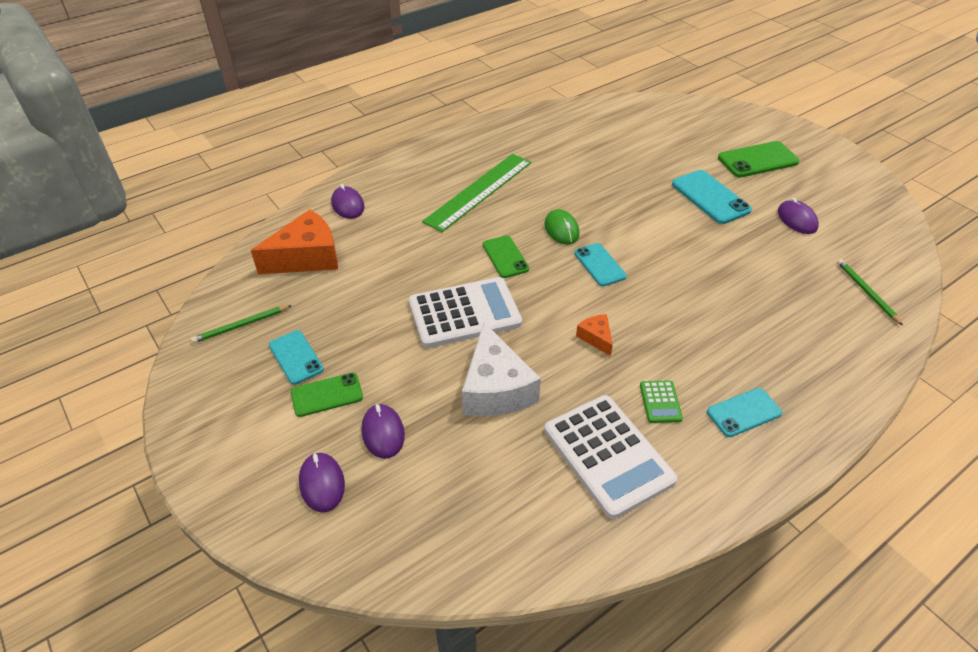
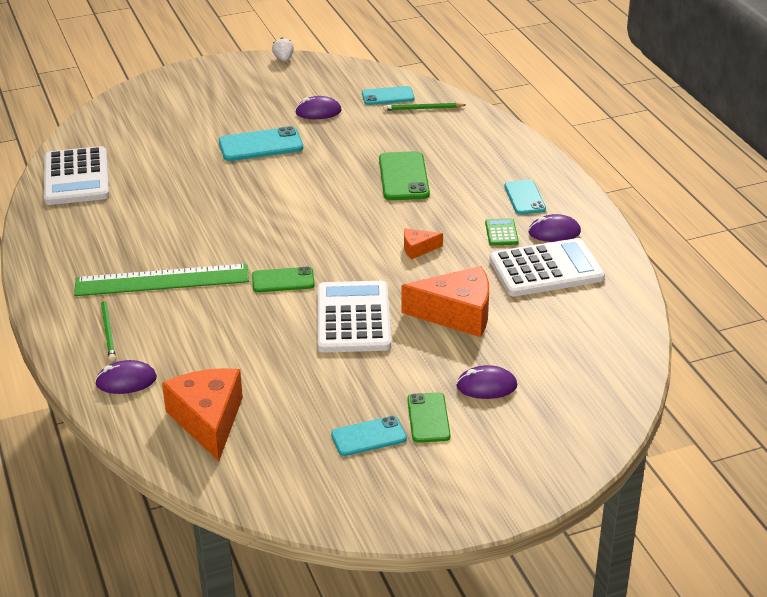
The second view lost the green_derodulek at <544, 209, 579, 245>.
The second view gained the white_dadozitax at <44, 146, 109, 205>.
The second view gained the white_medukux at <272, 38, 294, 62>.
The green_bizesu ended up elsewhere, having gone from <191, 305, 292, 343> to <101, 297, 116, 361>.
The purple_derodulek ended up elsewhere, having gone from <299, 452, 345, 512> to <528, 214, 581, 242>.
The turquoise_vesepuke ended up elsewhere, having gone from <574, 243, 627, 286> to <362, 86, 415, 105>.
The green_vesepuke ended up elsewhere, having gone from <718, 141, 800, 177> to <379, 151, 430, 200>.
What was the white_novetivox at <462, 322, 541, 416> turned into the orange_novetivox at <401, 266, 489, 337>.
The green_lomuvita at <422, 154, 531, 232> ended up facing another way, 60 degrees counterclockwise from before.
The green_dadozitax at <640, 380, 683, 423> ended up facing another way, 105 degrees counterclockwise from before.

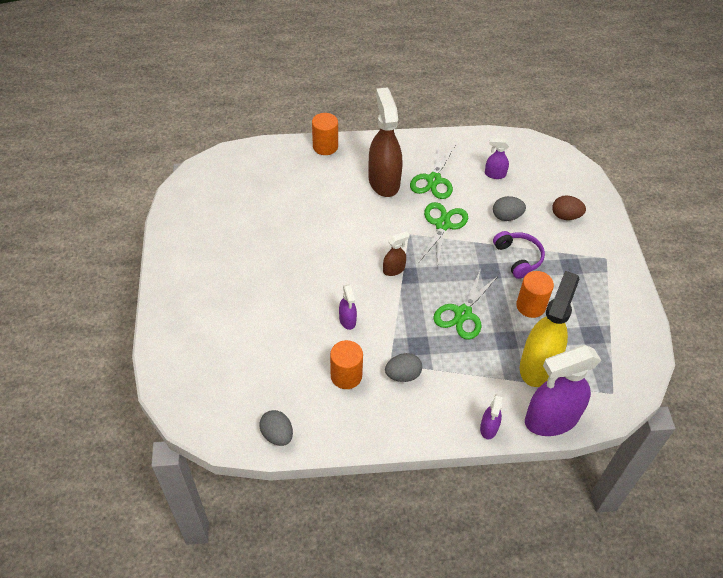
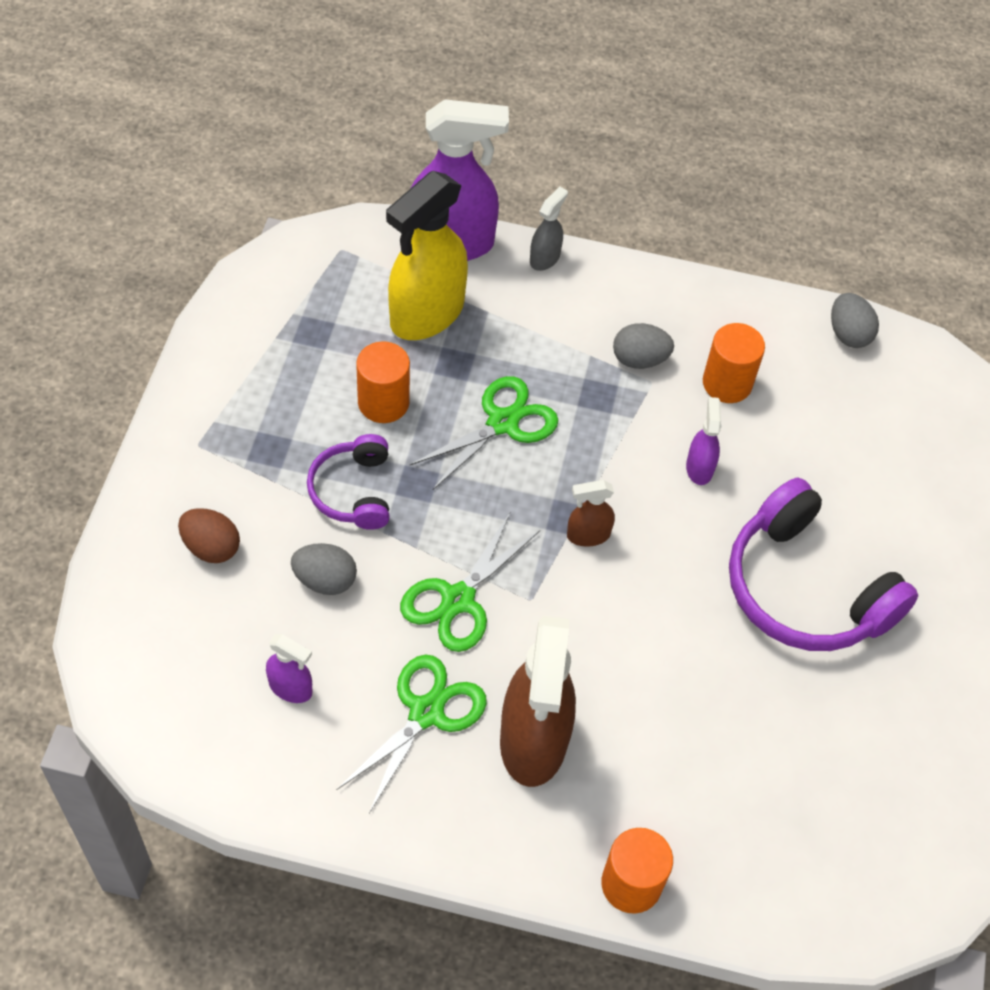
The second view gained the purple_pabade at <729, 478, 918, 651>.
What was the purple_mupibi at <480, 394, 503, 439> turned into the grey_mupibi at <530, 187, 568, 271>.

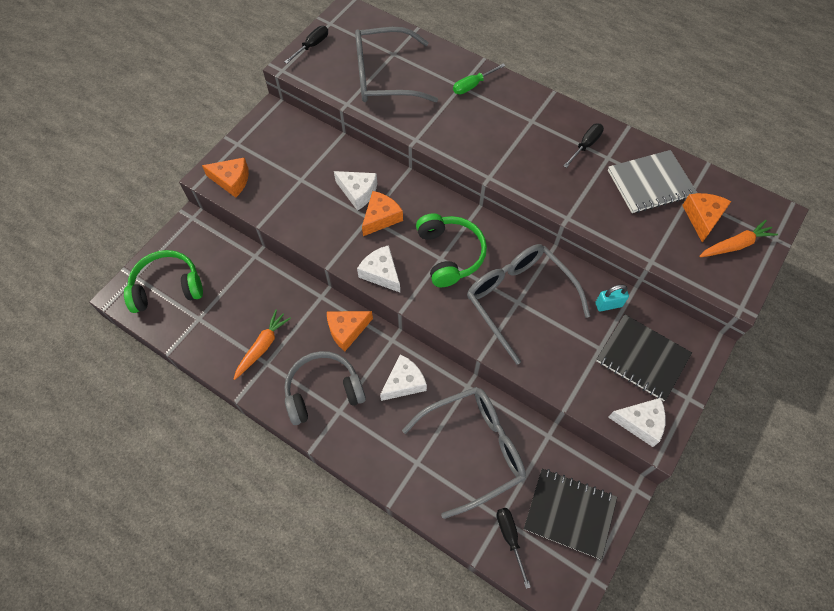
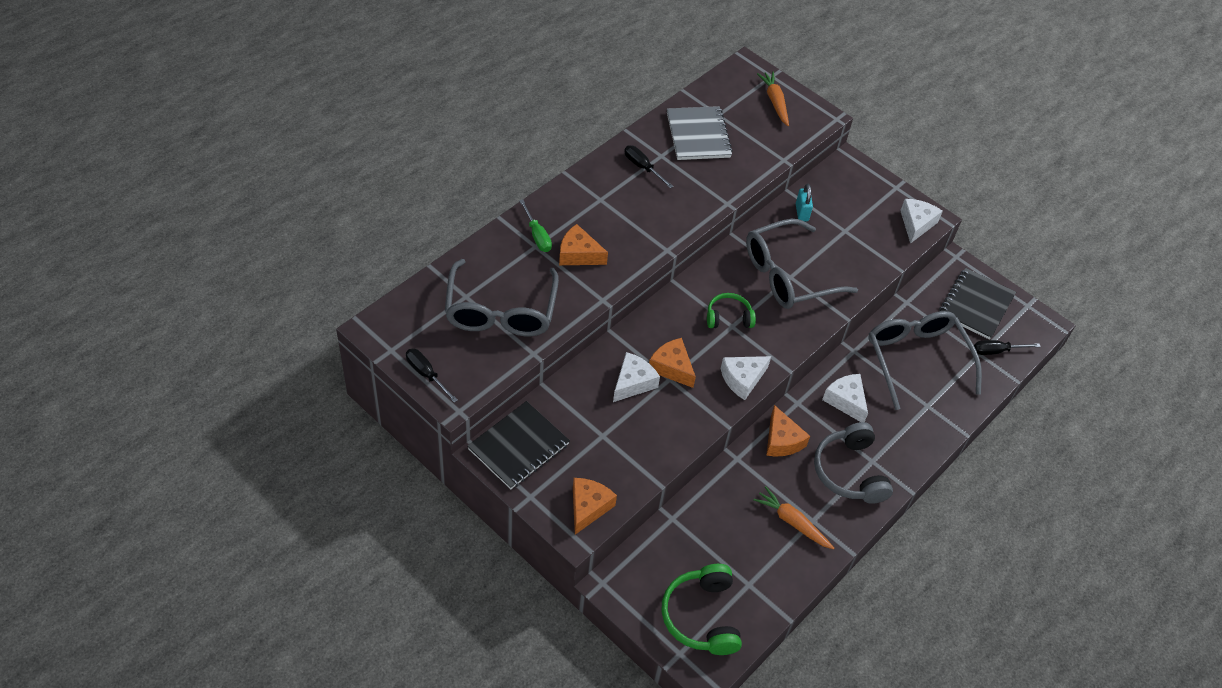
The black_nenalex ended up elsewhere, having gone from <596, 314, 692, 401> to <467, 401, 570, 489>.
The orange_novetivox ended up elsewhere, having gone from <682, 193, 731, 243> to <559, 224, 608, 265>.
The size of the green_pabade at <416, 213, 487, 287> changed by a factor of 0.62.

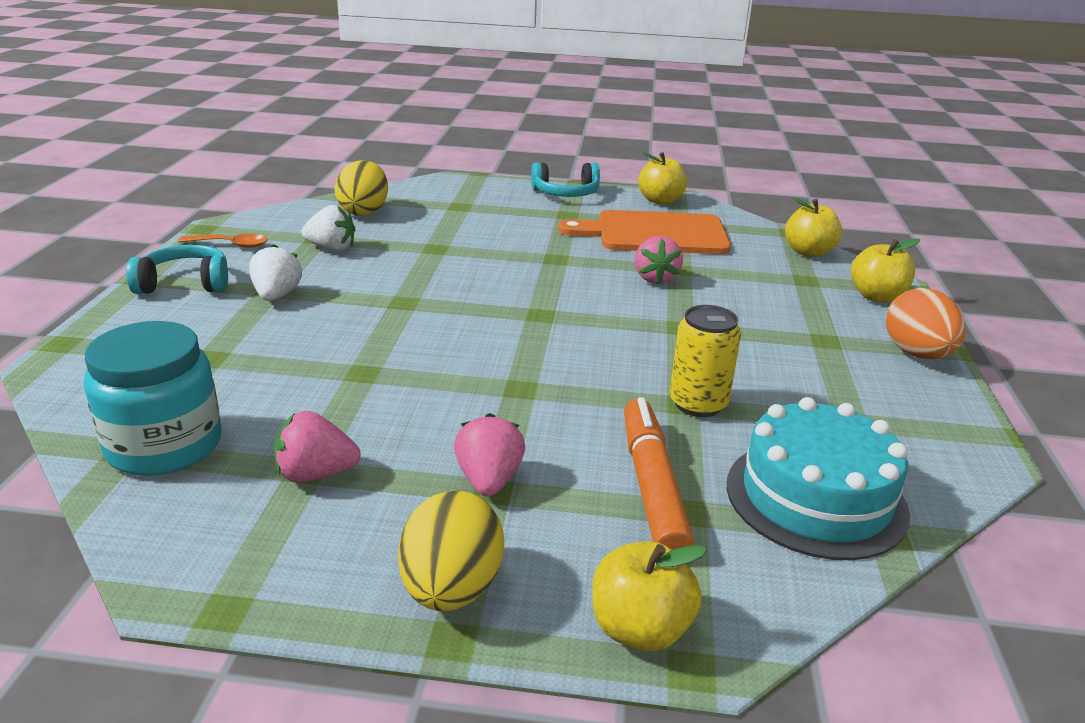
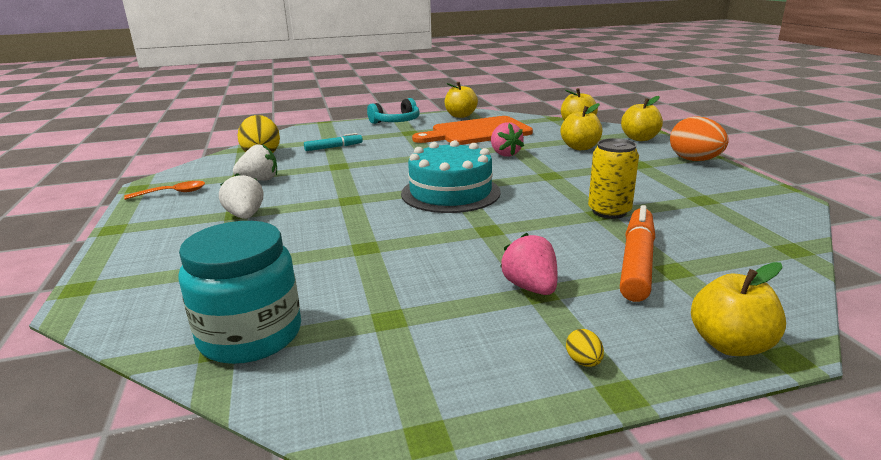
The second view lost the turquoise_pabade at <126, 245, 228, 294>.
The second view lost the pink_medukux at <274, 411, 361, 483>.
The second view gained the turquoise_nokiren at <304, 133, 363, 151>.
The second view gained the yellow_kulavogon at <560, 103, 602, 150>.
The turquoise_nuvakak ended up elsewhere, having gone from <727, 397, 910, 560> to <401, 140, 501, 213>.
The orange_nokiren at <624, 397, 694, 550> ended up facing another way, 45 degrees clockwise from before.
The size of the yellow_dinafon at <398, 491, 504, 611> changed by a factor of 0.40.

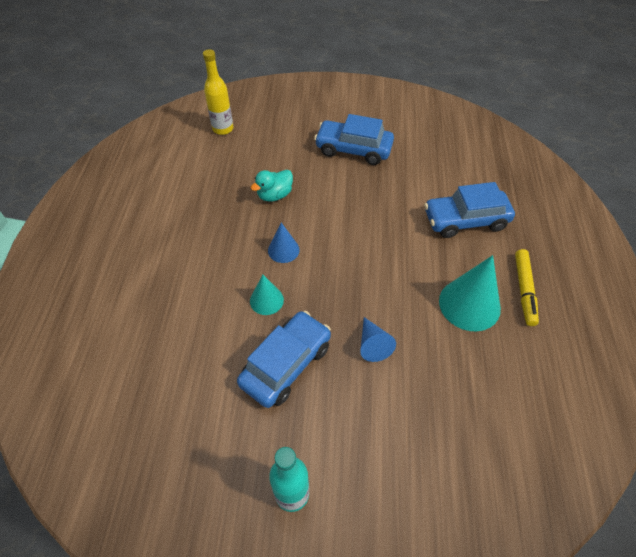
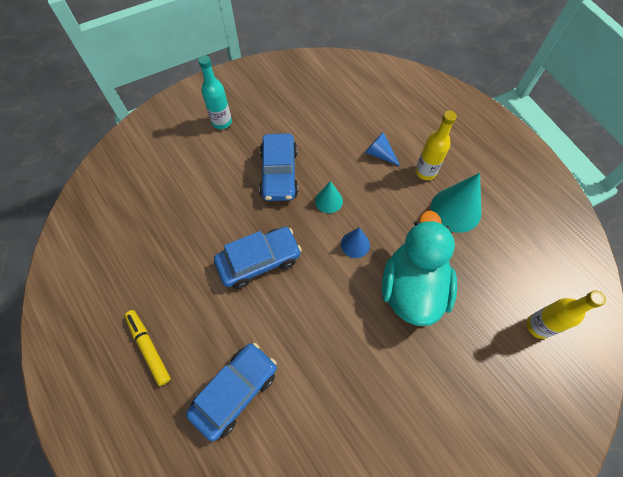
The second view gained the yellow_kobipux at <415, 111, 457, 180>.
The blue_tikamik ended up elsewhere, having gone from <314, 114, 394, 165> to <214, 227, 302, 289>.
The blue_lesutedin ended up elsewhere, having gone from <360, 317, 396, 362> to <365, 132, 401, 167>.
The turquoise_lesutedin ended up elsewhere, having gone from <439, 255, 501, 331> to <431, 173, 481, 233>.
The size of the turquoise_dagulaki at <251, 170, 293, 202> changed by a factor of 2.18.

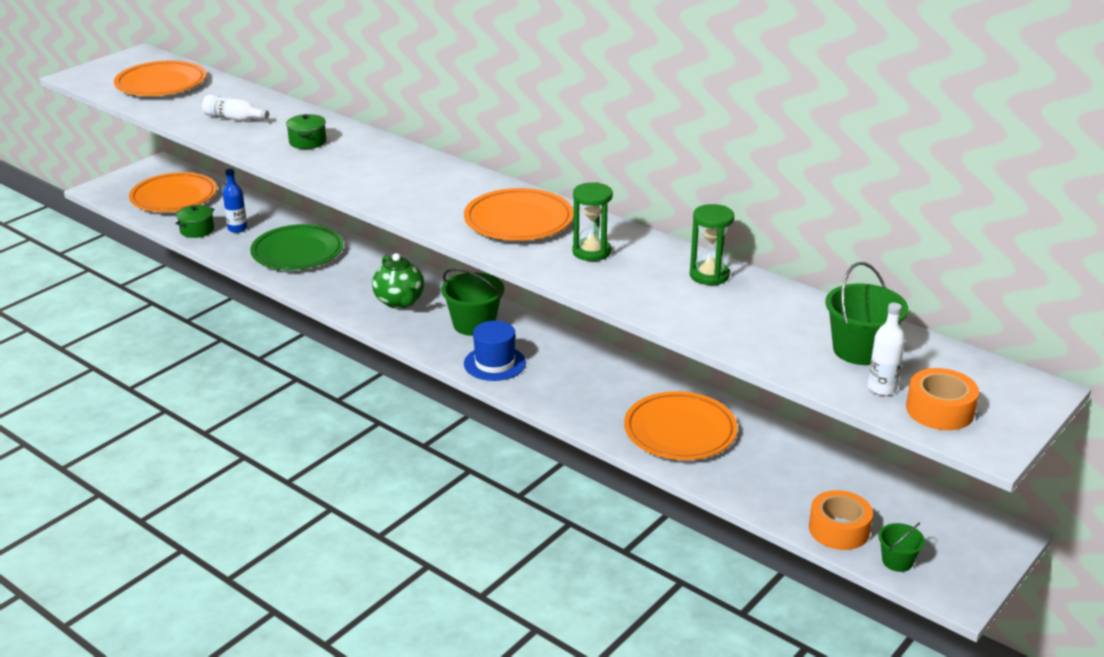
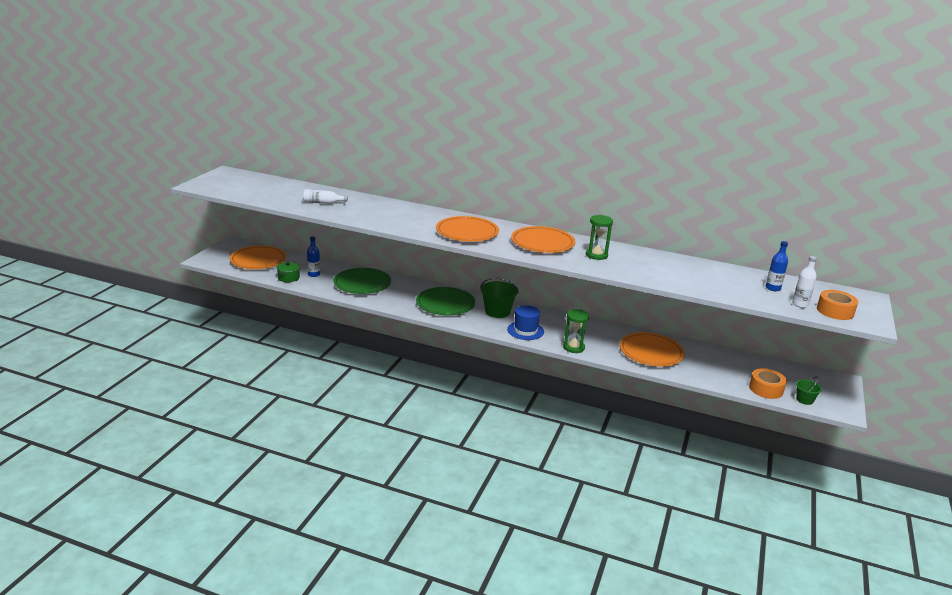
The second view lost the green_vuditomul at <286, 114, 326, 149>.
The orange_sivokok ended up elsewhere, having gone from <114, 60, 206, 96> to <436, 216, 499, 242>.
The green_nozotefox ended up elsewhere, having gone from <690, 204, 734, 285> to <563, 309, 589, 353>.
Where the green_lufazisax stood at <372, 253, 424, 309>, the green_sivokok came to stand at <416, 287, 475, 315>.
Where the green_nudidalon stood at <826, 262, 908, 365>, the blue_kobipux came to stand at <766, 241, 788, 291>.

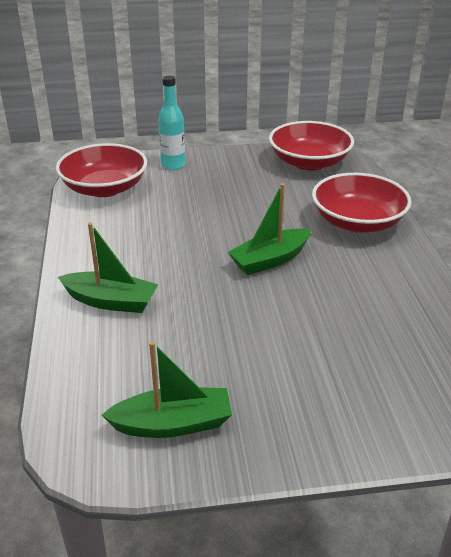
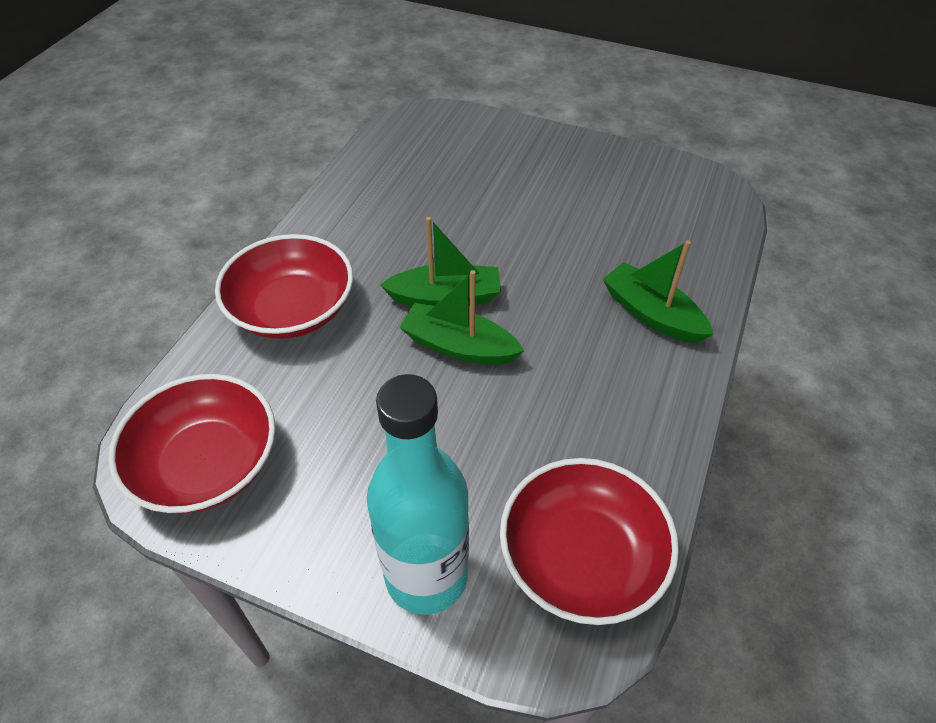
The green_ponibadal ended up elsewhere, having gone from <102, 341, 232, 438> to <399, 270, 525, 365>.
The size of the turquoise_kobipux at <158, 75, 185, 170> changed by a factor of 1.68.

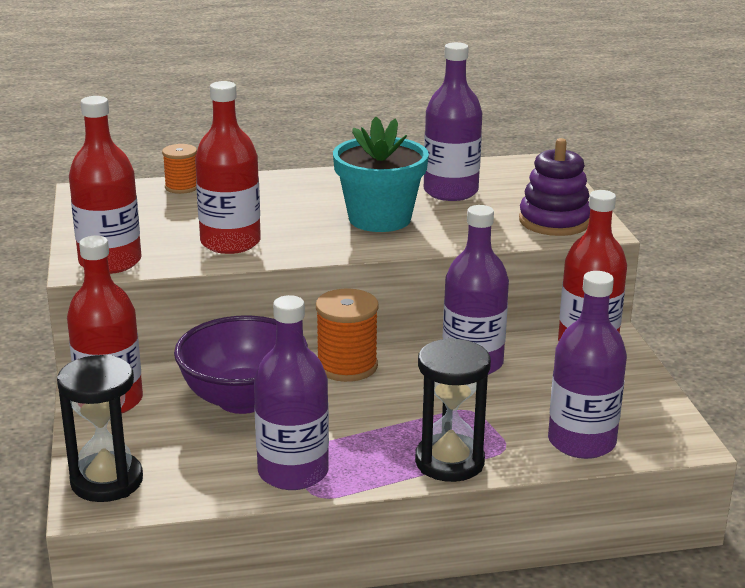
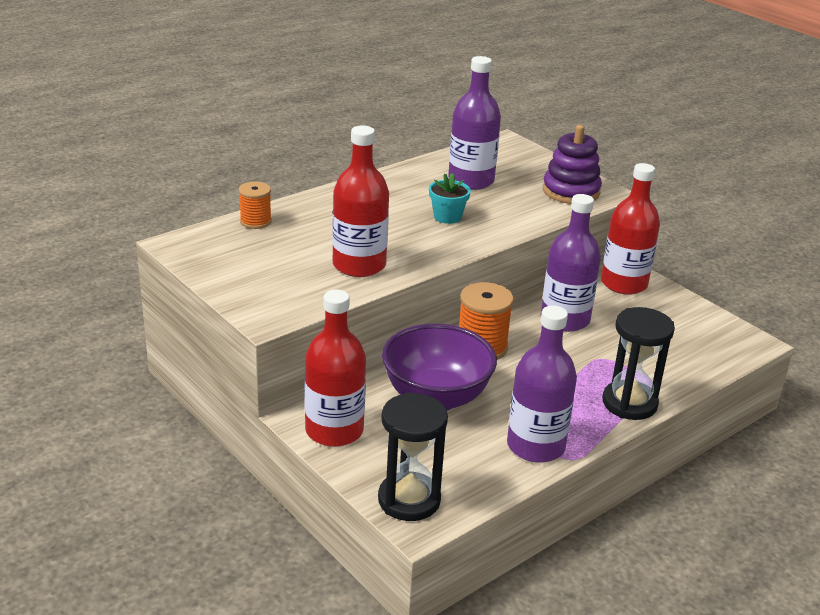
The second view lost the red_kobipux at <69, 96, 142, 274>.
The second view lost the purple_kobipux at <548, 271, 627, 459>.
The size of the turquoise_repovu at <333, 117, 429, 232> changed by a factor of 0.52.

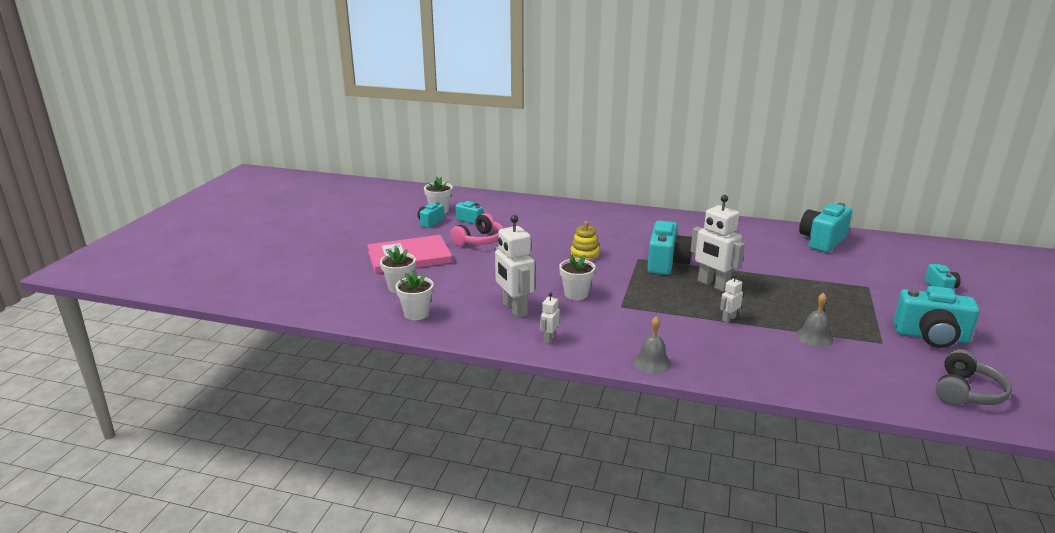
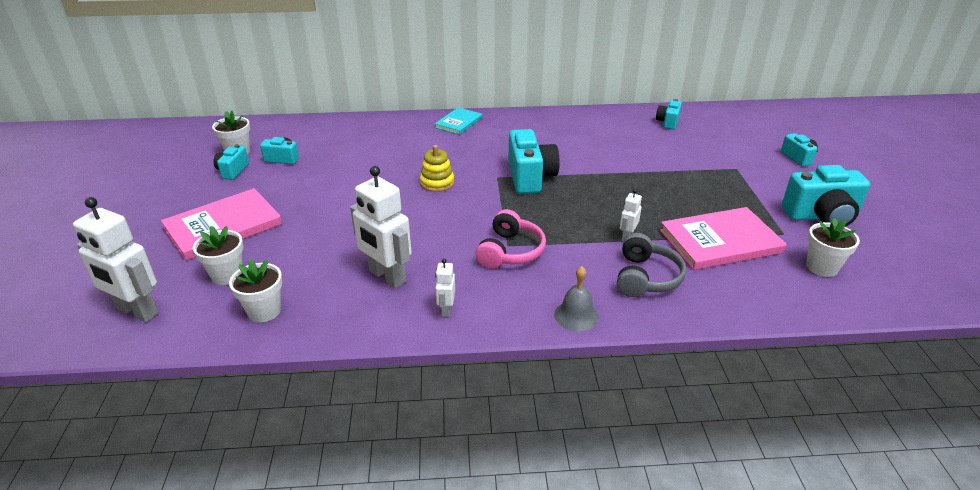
The second view gained the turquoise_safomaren at <435, 107, 482, 135>.
The pink_pabade ended up elsewhere, having gone from <450, 213, 503, 246> to <476, 209, 546, 269>.
The white_repovu ended up elsewhere, having gone from <559, 254, 595, 300> to <806, 218, 860, 277>.
The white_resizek ended up elsewhere, having gone from <691, 195, 745, 292> to <73, 197, 159, 322>.
The grey_pabade ended up elsewhere, having gone from <936, 349, 1012, 405> to <617, 233, 687, 297>.
Where the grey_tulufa stood at <796, 293, 834, 347>, the pink_safomaren came to stand at <660, 207, 787, 270>.
The size of the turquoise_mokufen at <799, 203, 852, 253> changed by a factor of 0.54.

